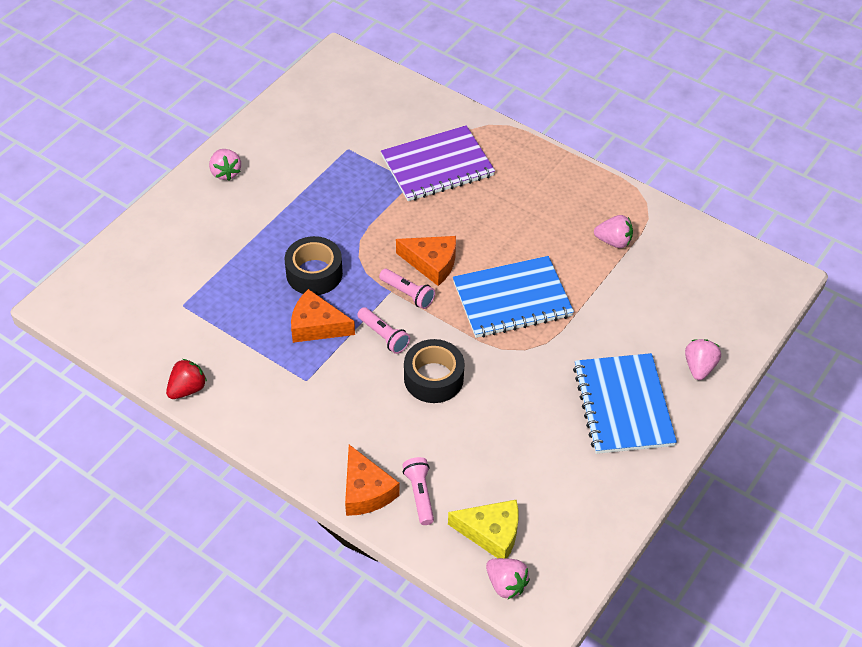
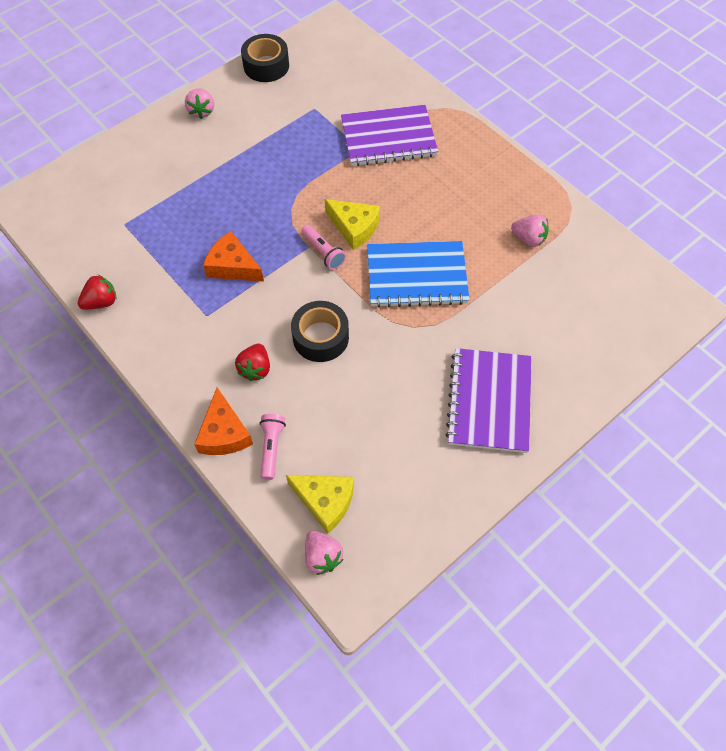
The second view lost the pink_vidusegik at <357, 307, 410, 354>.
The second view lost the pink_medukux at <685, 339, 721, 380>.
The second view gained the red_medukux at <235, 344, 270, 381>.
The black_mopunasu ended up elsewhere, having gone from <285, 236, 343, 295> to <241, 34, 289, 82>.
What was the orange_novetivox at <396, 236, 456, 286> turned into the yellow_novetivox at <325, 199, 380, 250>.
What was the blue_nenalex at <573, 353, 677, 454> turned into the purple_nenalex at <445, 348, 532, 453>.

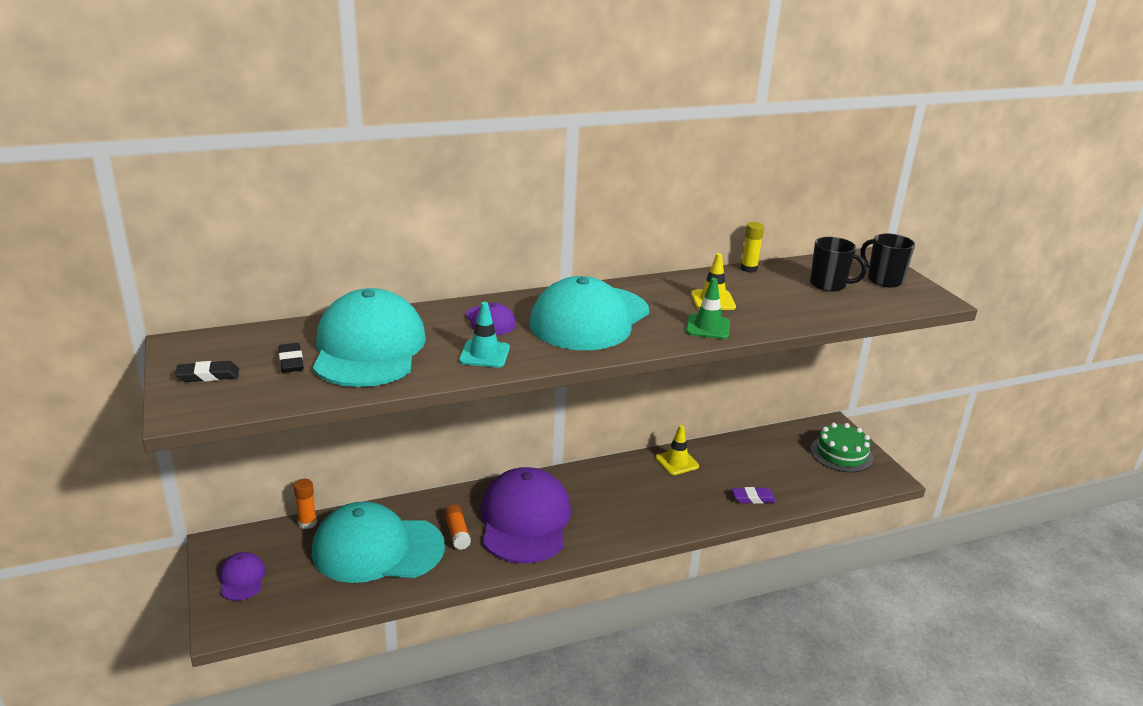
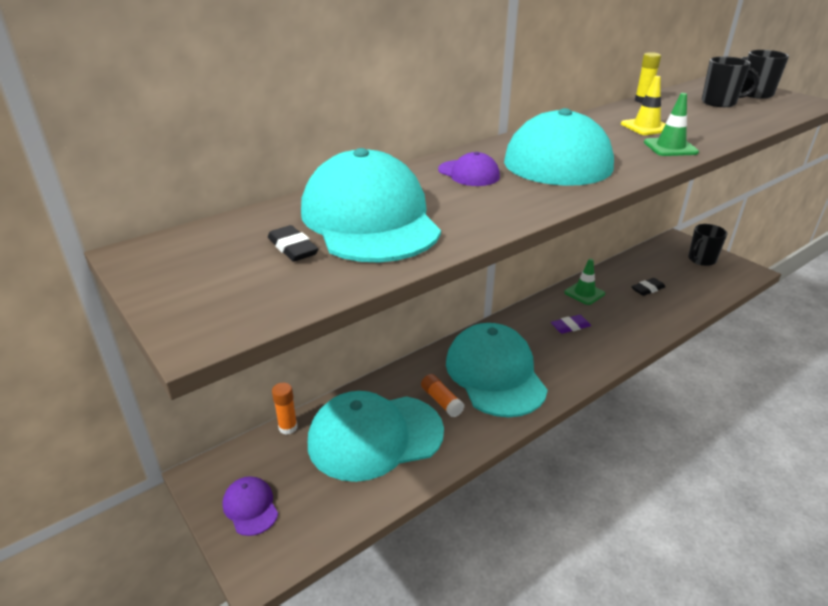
The second view lost the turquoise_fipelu at <459, 302, 510, 368>.
The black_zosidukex ended up elsewhere, having gone from <175, 361, 239, 382> to <631, 278, 665, 296>.
The purple_zosidukex ended up elsewhere, having gone from <732, 487, 776, 504> to <551, 315, 591, 334>.
Where the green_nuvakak stood at <810, 423, 873, 472>, the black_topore came to stand at <688, 224, 727, 266>.
What was the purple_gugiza at <481, 467, 571, 563> turned into the turquoise_gugiza at <446, 323, 548, 417>.
What was the yellow_fipelu at <655, 425, 699, 475> turned into the green_fipelu at <564, 258, 605, 305>.

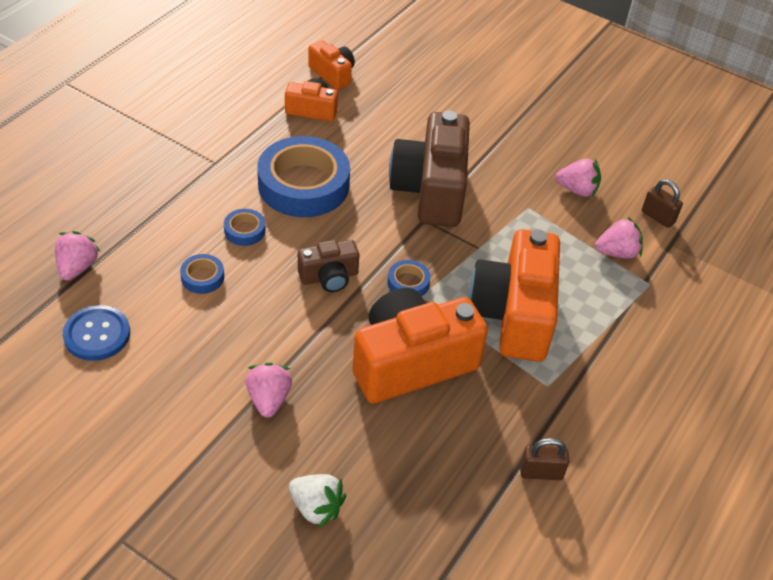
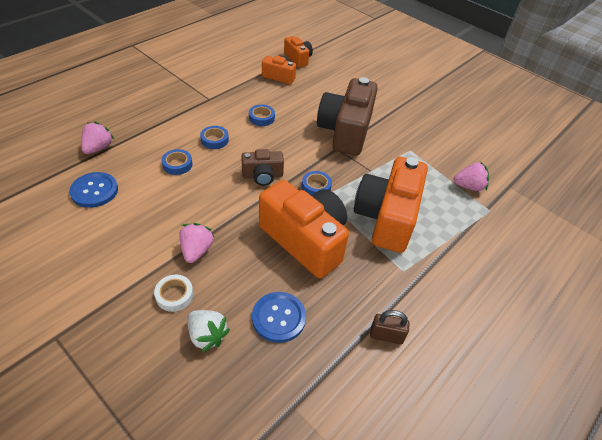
The second view lost the pink_medukux at <555, 159, 601, 197>.
The second view lost the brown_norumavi at <642, 179, 683, 228>.
The second view gained the white_mopunasu at <154, 275, 193, 312>.
The second view gained the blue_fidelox at <252, 292, 306, 343>.
The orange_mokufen at <352, 288, 488, 404> ended up facing another way, 60 degrees clockwise from before.
The size of the blue_mopunasu at <257, 136, 350, 217> changed by a factor of 0.43.

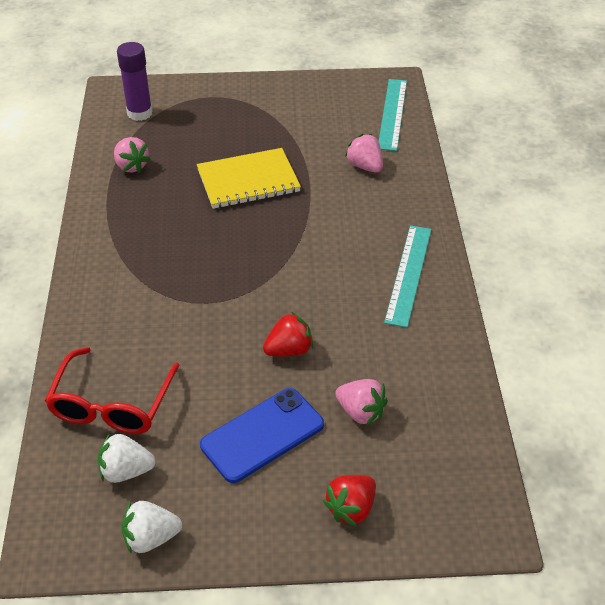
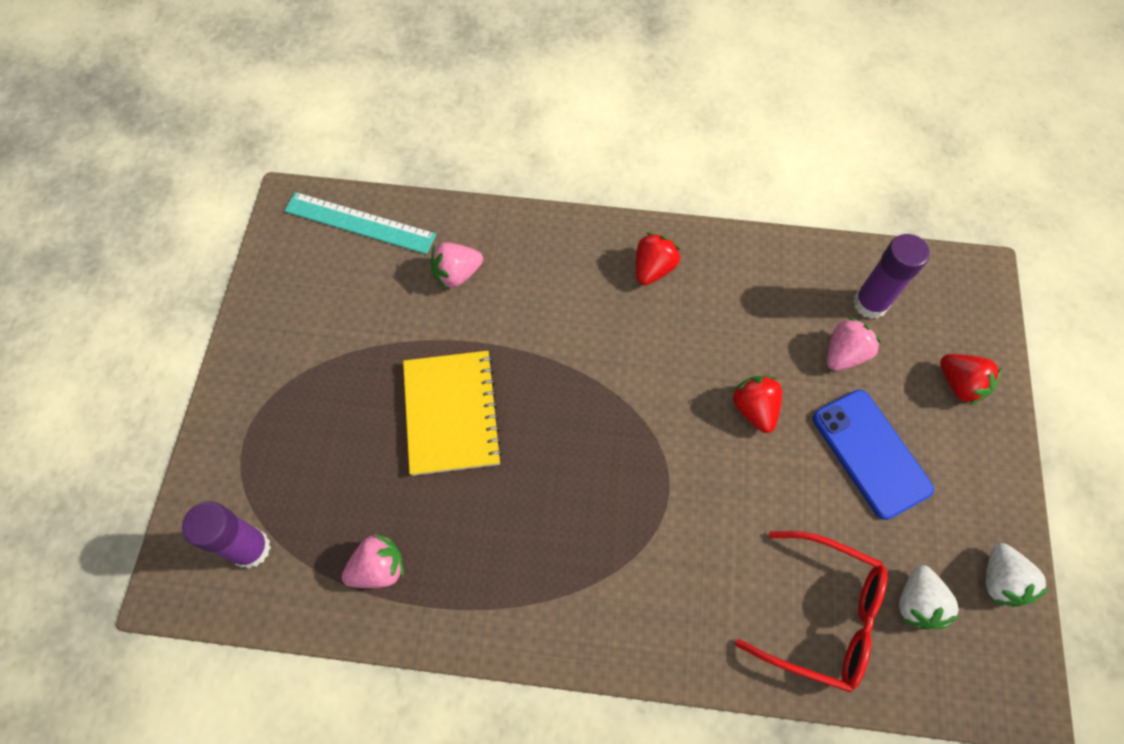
The second view gained the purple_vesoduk at <853, 234, 930, 319>.
Where the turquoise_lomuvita stood at <384, 225, 431, 328>, the red_medukux came to stand at <636, 232, 681, 285>.

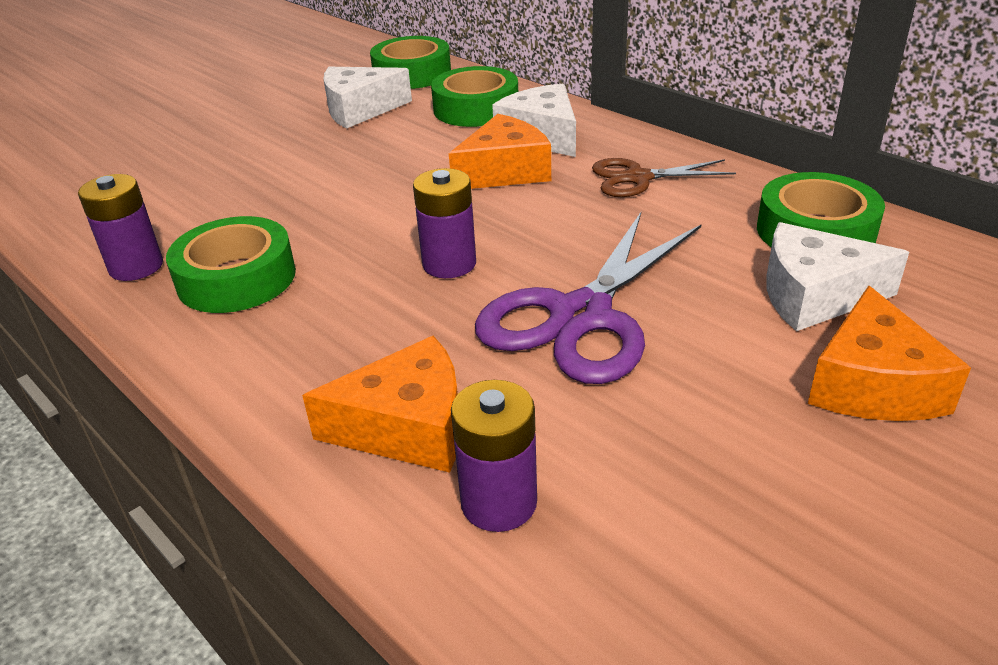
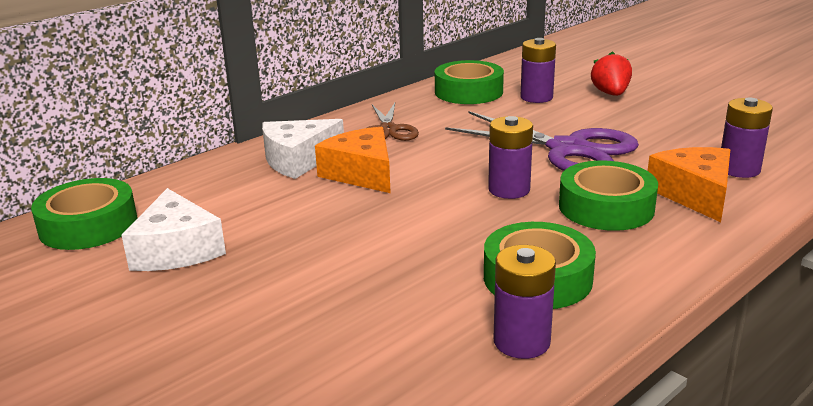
The green_mopunasu ended up elsewhere, having gone from <431, 66, 518, 127> to <559, 160, 658, 231>.
Where the white_novetivox stood at <766, 222, 909, 331>, the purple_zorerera came to stand at <520, 38, 556, 103>.
Where the orange_novetivox stood at <808, 286, 971, 421>, the red_medukux came to stand at <591, 51, 632, 96>.

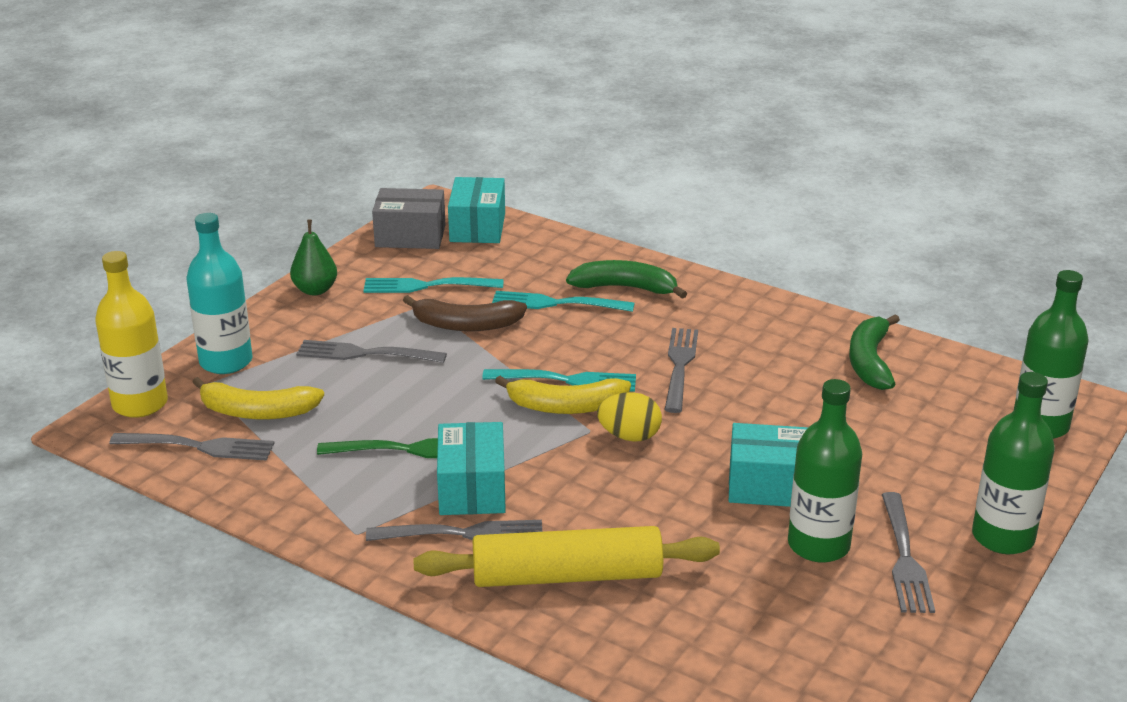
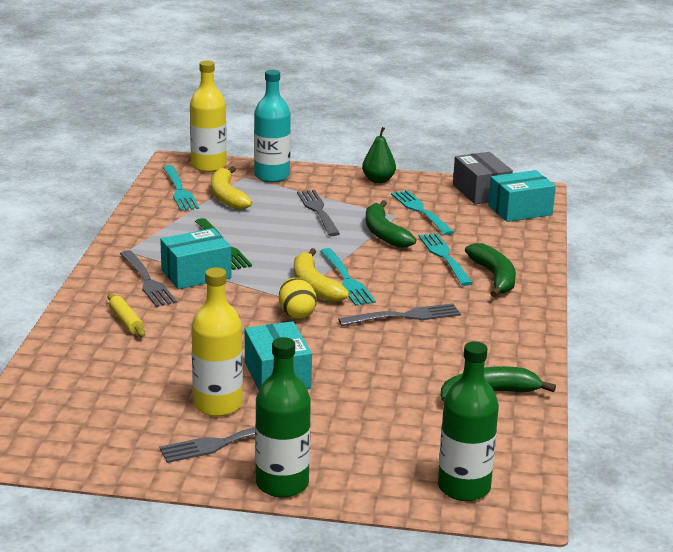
What was the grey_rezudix at <109, 433, 274, 461> turned into the turquoise_rezudix at <163, 165, 199, 211>.
What was the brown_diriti at <403, 295, 527, 331> turned into the green_diriti at <366, 200, 416, 248>.
What was the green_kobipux at <788, 379, 862, 563> turned into the yellow_kobipux at <191, 268, 243, 417>.
The size of the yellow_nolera at <414, 526, 720, 587> changed by a factor of 0.44.

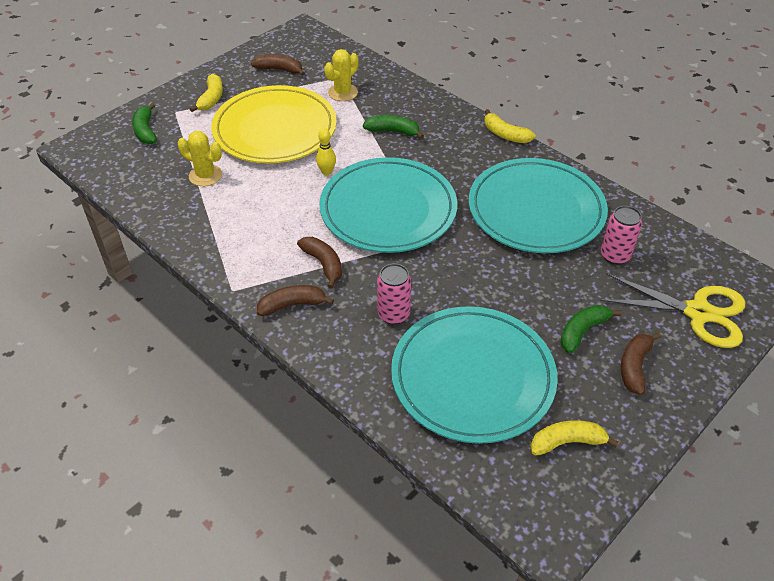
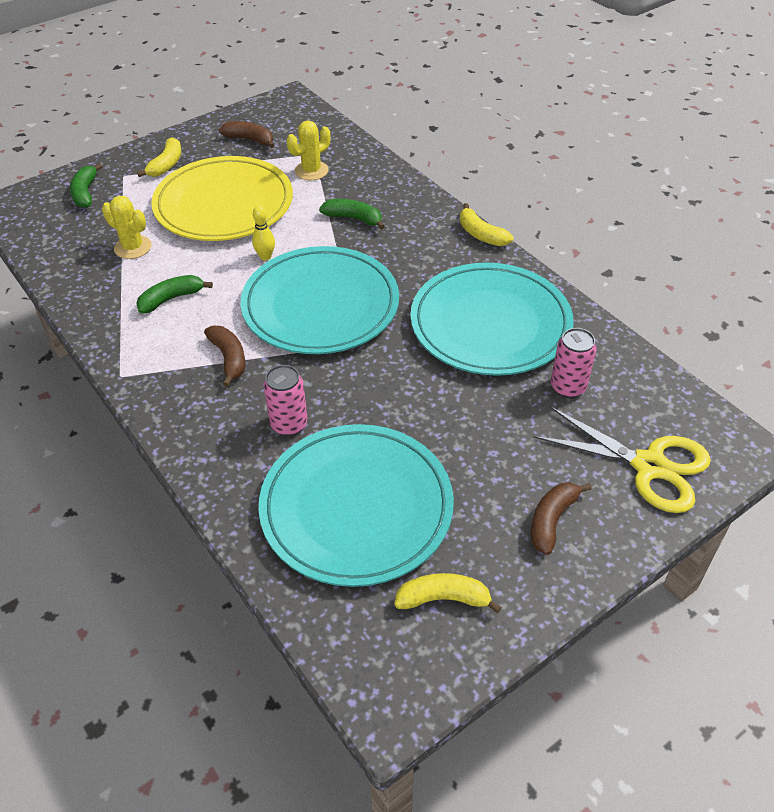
The second view lost the brown_diriti at <257, 285, 334, 316>.
The green_diriti ended up elsewhere, having gone from <560, 305, 621, 353> to <136, 275, 213, 314>.

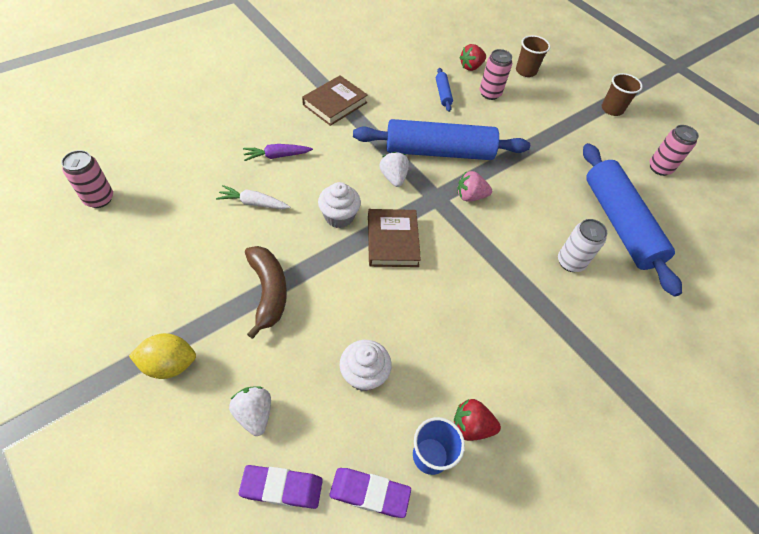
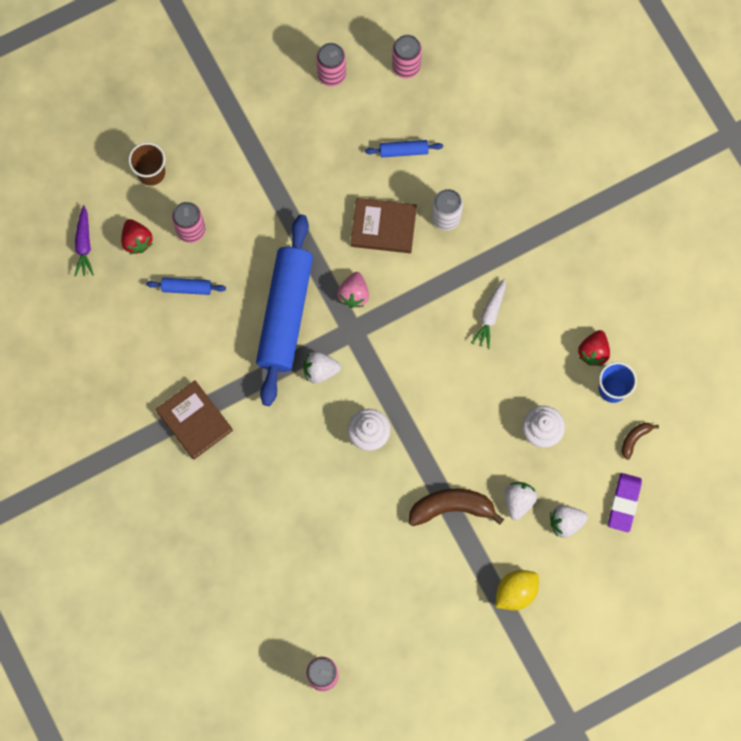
The second view lost the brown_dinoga at <602, 73, 643, 116>.
The second view gained the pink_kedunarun at <392, 35, 422, 79>.
The second view gained the white_medukux at <505, 482, 537, 520>.
The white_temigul ended up elsewhere, having gone from <216, 185, 290, 209> to <471, 279, 506, 349>.
The purple_temigul ended up elsewhere, having gone from <243, 144, 313, 161> to <75, 205, 94, 277>.
The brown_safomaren ended up elsewhere, having gone from <368, 209, 421, 267> to <351, 198, 417, 253>.
Where the purple_zosidukex stood at <329, 468, 411, 518>, the brown_diriti came to stand at <622, 423, 659, 460>.
The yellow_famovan at <129, 333, 196, 379> ended up facing another way, 45 degrees clockwise from before.
The size of the blue_nolera at <583, 143, 682, 297> changed by a factor of 0.40.

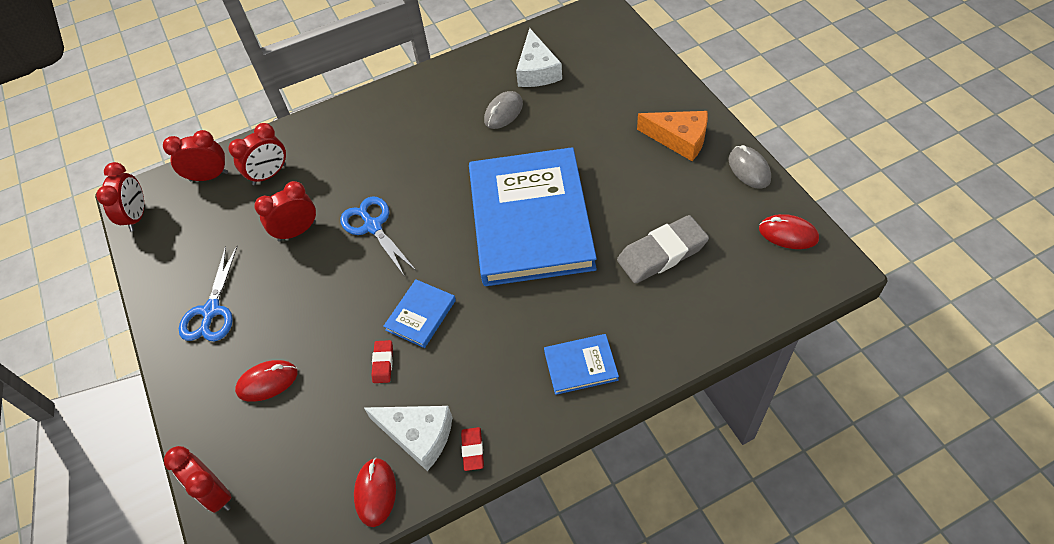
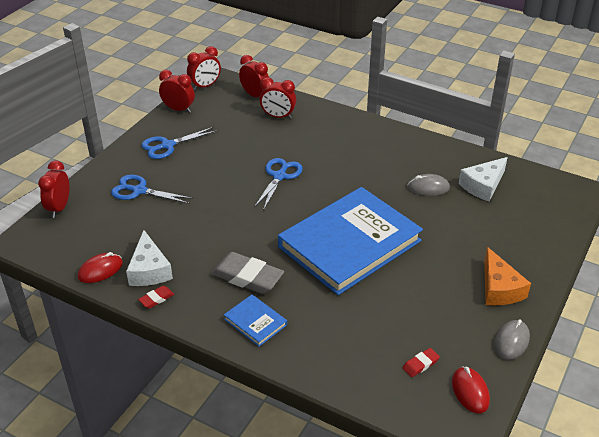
The second view lost the blue_safomaren at <383, 279, 456, 348>.
The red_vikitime ended up elsewhere, having gone from <254, 181, 316, 242> to <159, 70, 195, 113>.
The red_zosidukex ended up elsewhere, having gone from <371, 340, 393, 383> to <403, 348, 440, 377>.
The grey_zosidukex ended up elsewhere, having gone from <617, 215, 709, 284> to <211, 252, 284, 294>.
Where the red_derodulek stood at <235, 360, 298, 402>, the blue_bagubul came to stand at <111, 175, 194, 204>.

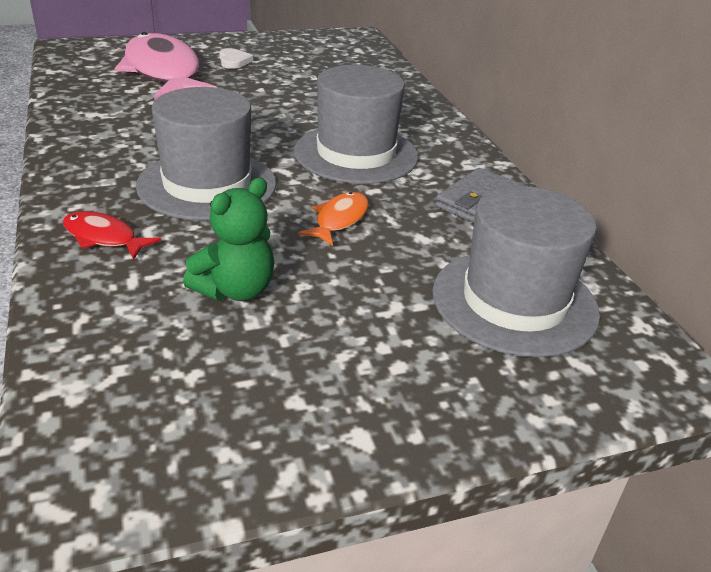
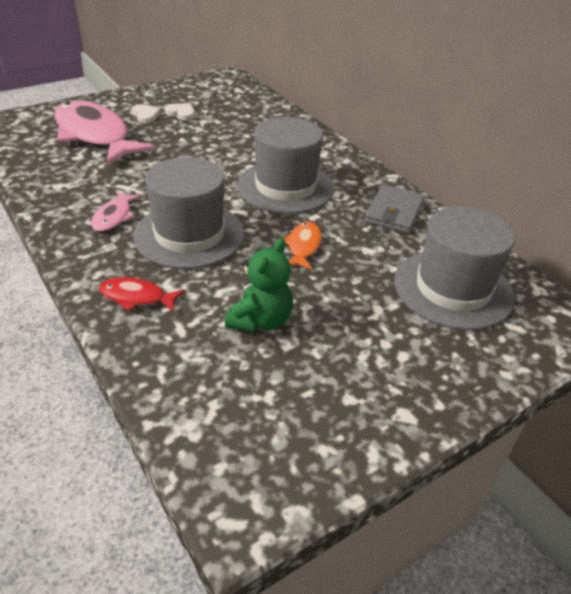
The second view gained the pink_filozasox at <91, 191, 141, 232>.
The second view gained the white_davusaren at <165, 103, 195, 120>.

